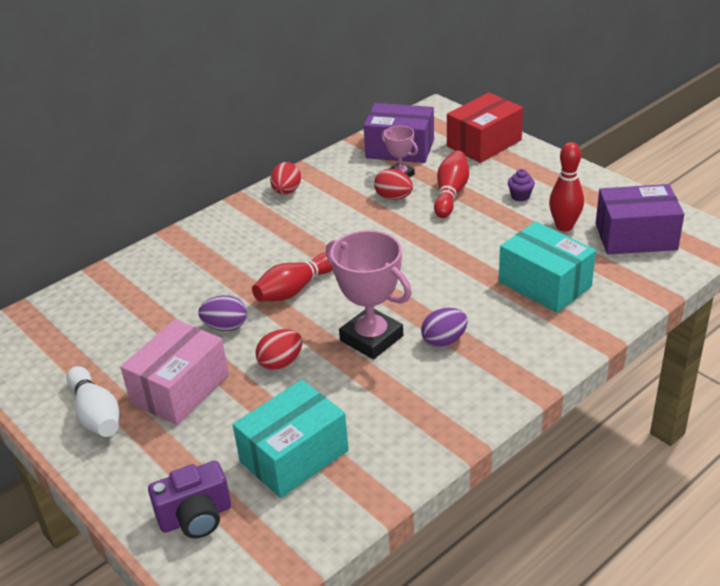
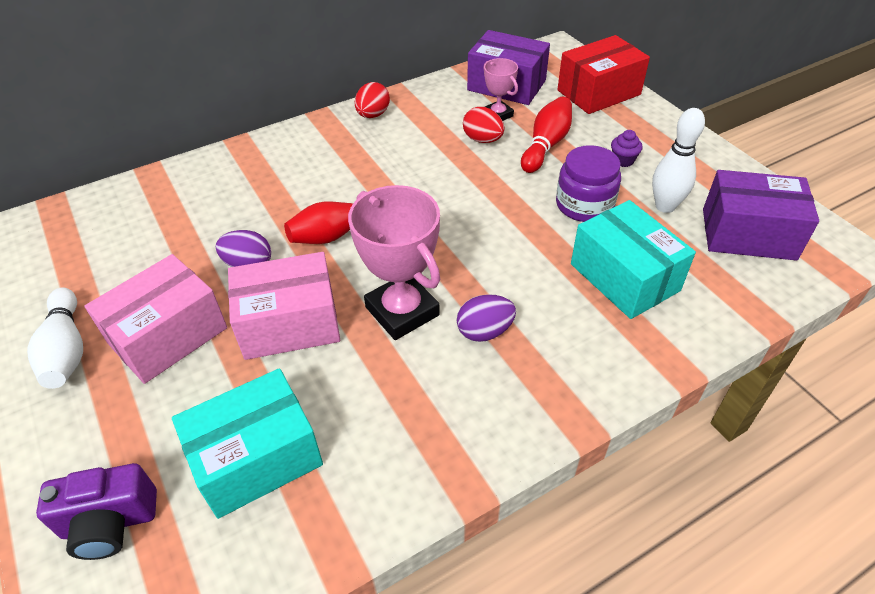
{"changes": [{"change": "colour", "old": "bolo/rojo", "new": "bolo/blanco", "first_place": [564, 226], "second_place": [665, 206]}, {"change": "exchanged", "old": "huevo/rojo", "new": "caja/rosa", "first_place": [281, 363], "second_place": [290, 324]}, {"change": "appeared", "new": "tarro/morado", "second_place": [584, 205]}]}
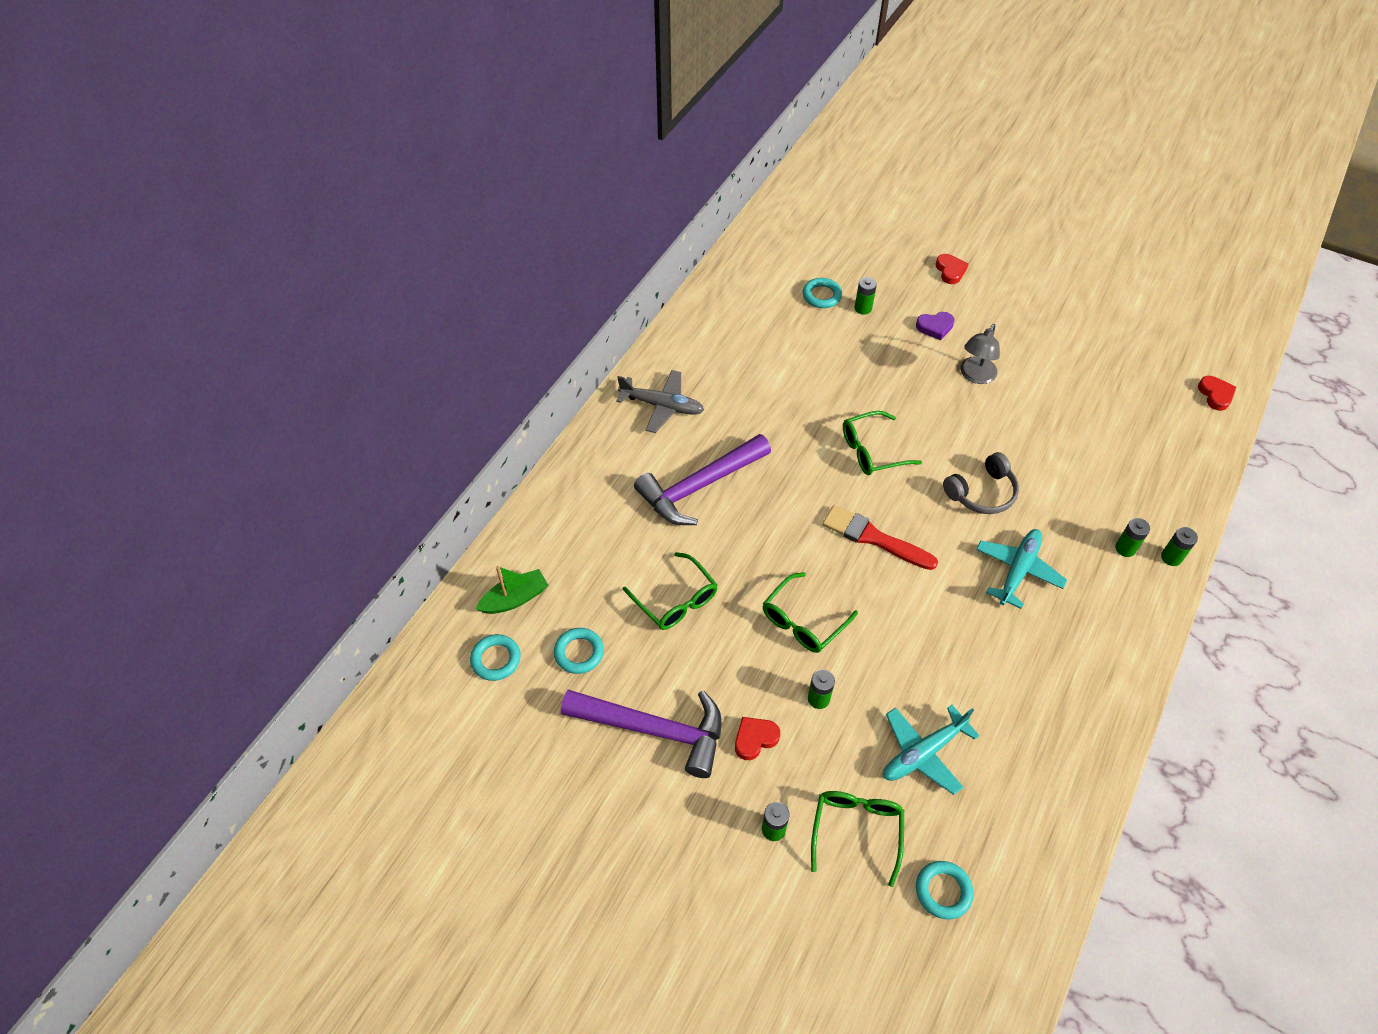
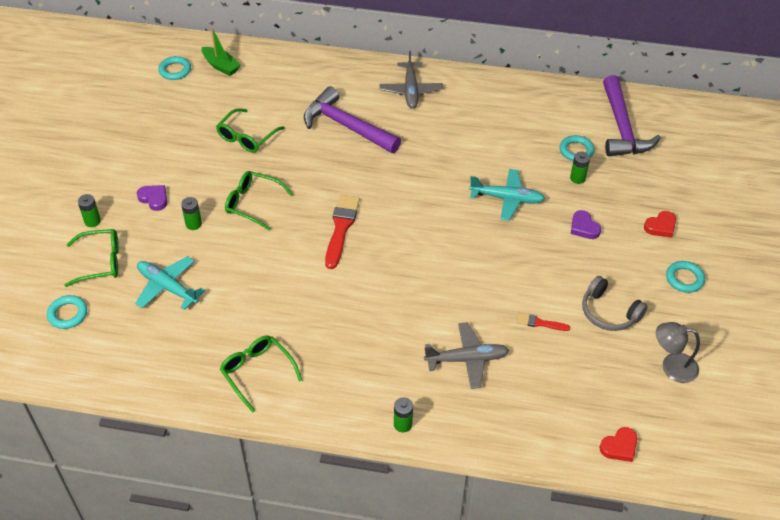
{"changes": [{"change": "relocated", "old": "lámpara/gris", "first_place": [975, 376], "second_place": [672, 366]}, {"change": "relocated", "old": "gafas/verde", "first_place": [872, 451], "second_place": [257, 372]}, {"change": "relocated", "old": "auriculares/gris", "first_place": [982, 492], "second_place": [609, 312]}, {"change": "missing", "old": "pila/verde", "first_place": [1125, 548]}, {"change": "relocated", "old": "avión/turquesa", "first_place": [1018, 570], "second_place": [507, 199]}, {"change": "relocated", "old": "anillo/turquesa", "first_place": [579, 653], "second_place": [684, 279]}, {"change": "relocated", "old": "martillo/morado", "first_place": [654, 730], "second_place": [621, 127]}, {"change": "colour", "old": "corazón/rojo", "new": "corazón/morado", "first_place": [755, 739], "second_place": [154, 199]}, {"change": "appeared", "new": "pincel/rojo", "second_place": [540, 323]}, {"change": "appeared", "new": "avión/gris", "second_place": [467, 359]}]}
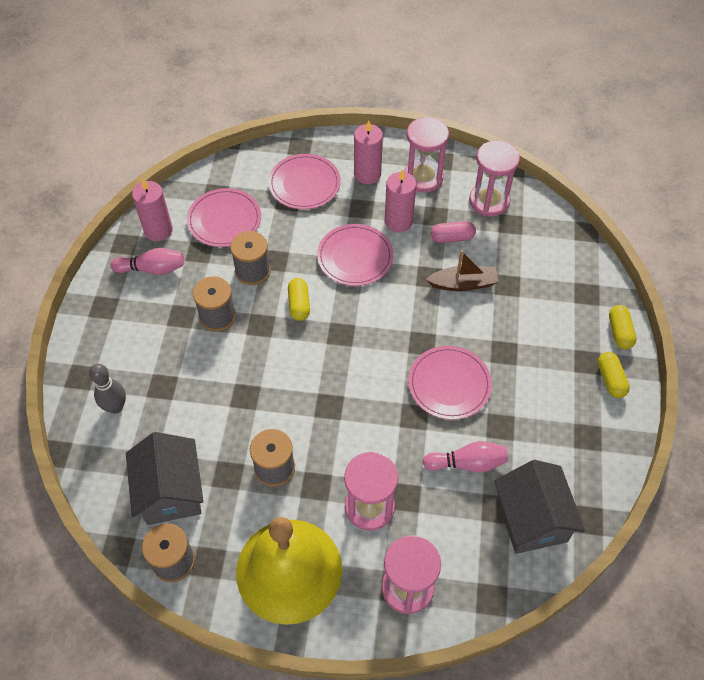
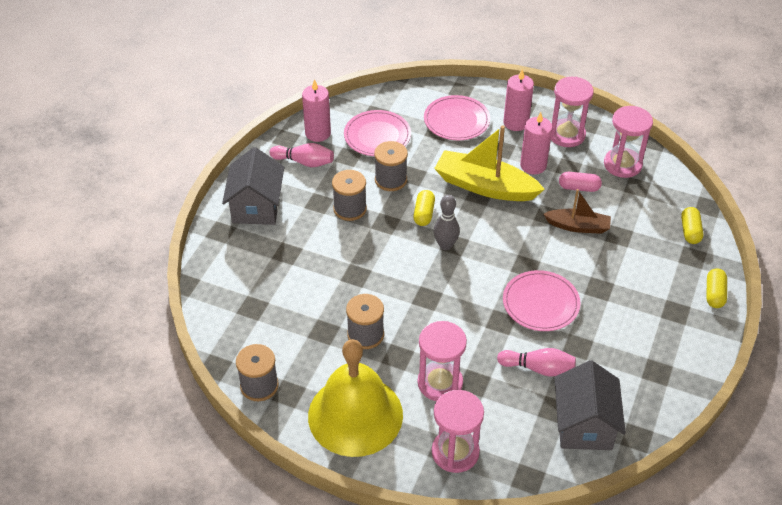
{"changes": [{"change": "exchanged", "old": "plato/rosa", "new": "barco/amarillo", "first_place": [355, 257], "second_place": [485, 186]}, {"change": "relocated", "old": "cápsula/amarillo", "first_place": [610, 379], "second_place": [690, 231]}, {"change": "relocated", "old": "bolo/gris", "first_place": [115, 407], "second_place": [445, 245]}, {"change": "relocated", "old": "casa/gris", "first_place": [171, 491], "second_place": [256, 206]}]}
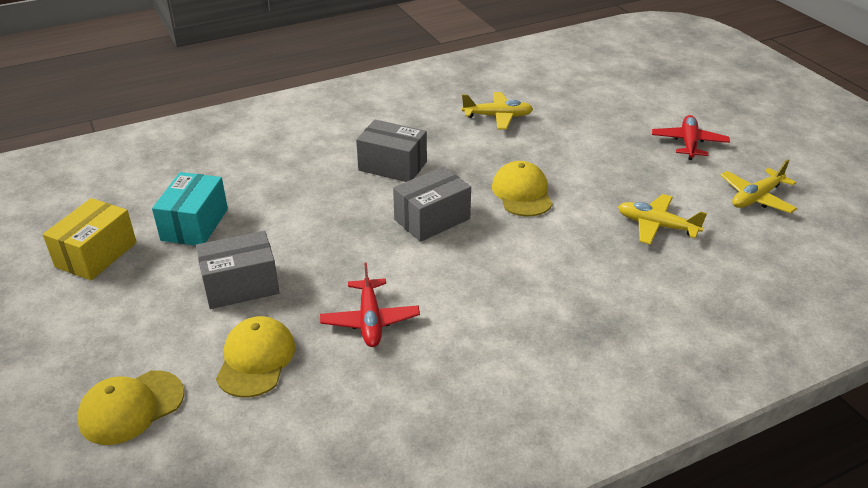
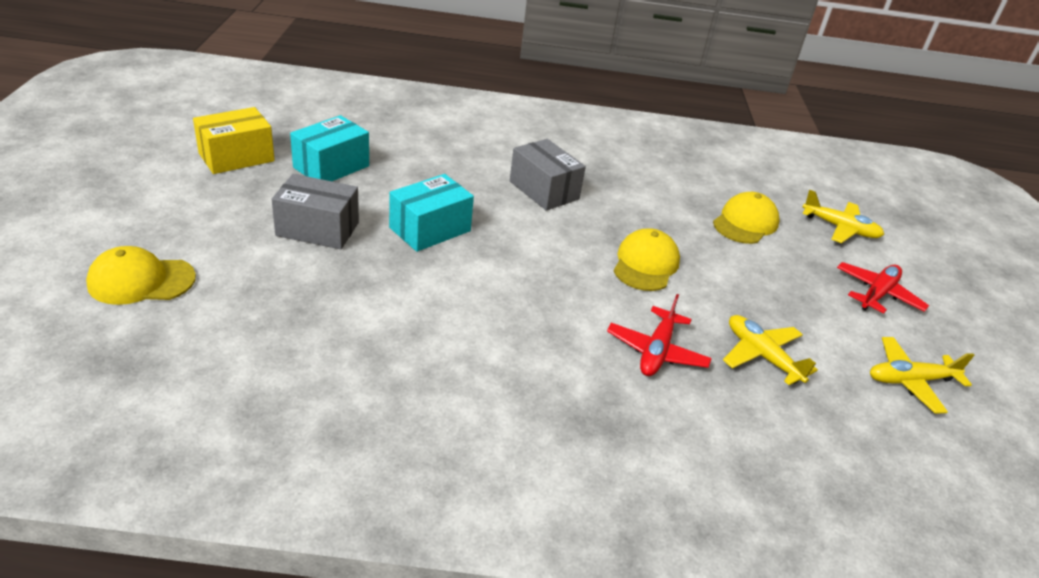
{"changes": [{"change": "relocated", "old": "avión/amarillo", "first_place": [497, 117], "second_place": [840, 228]}, {"change": "missing", "old": "caja/gris", "first_place": [432, 219]}, {"change": "relocated", "old": "avión/rojo", "first_place": [370, 320], "second_place": [656, 351]}, {"change": "relocated", "old": "gorra/amarillo", "first_place": [256, 359], "second_place": [745, 223]}, {"change": "appeared", "new": "caja/turquesa", "second_place": [430, 229]}]}
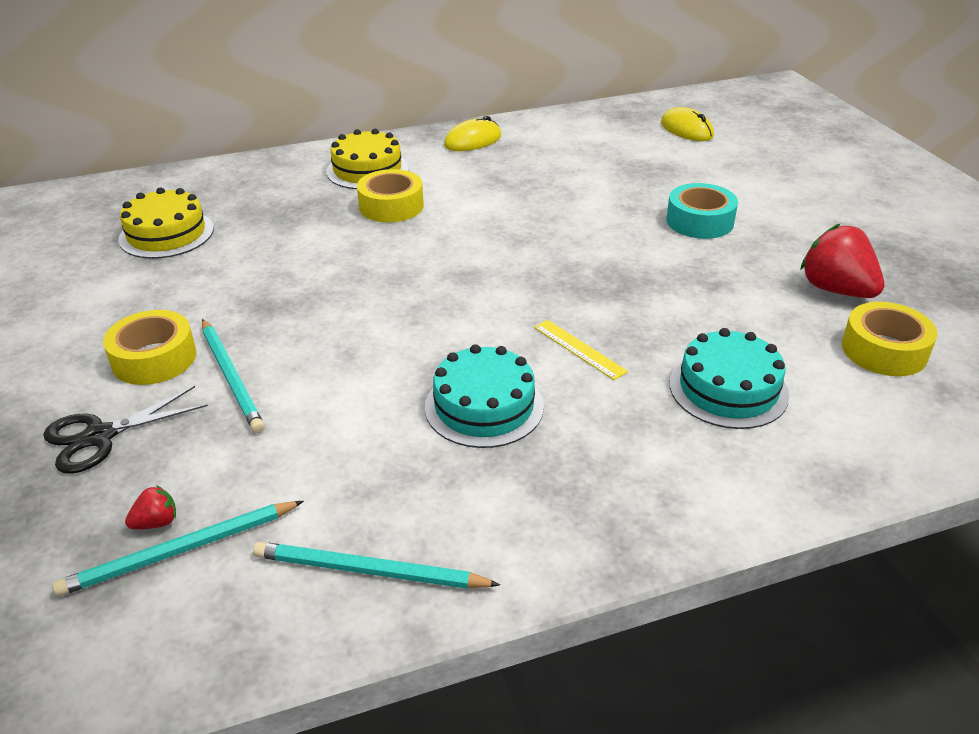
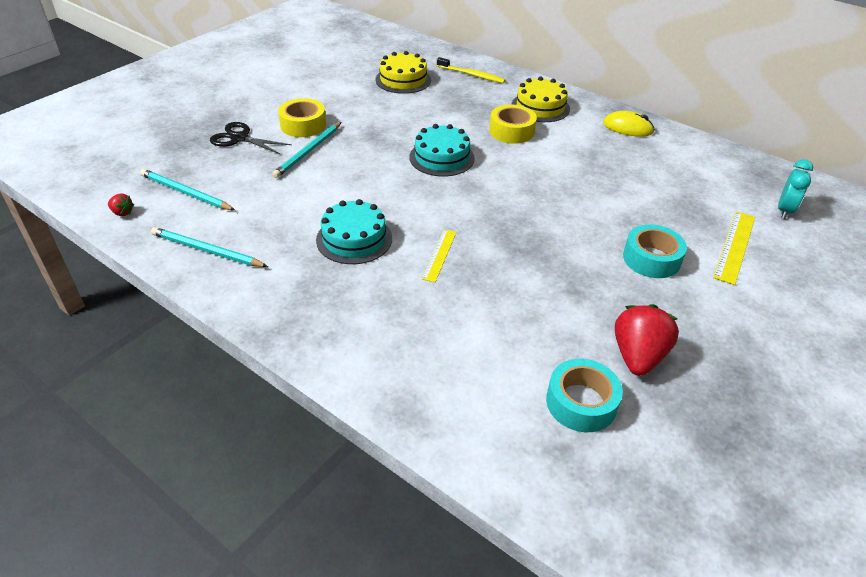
{"changes": [{"change": "exchanged", "old": "ratón/amarillo", "new": "despertador/turquesa", "first_place": [686, 130], "second_place": [784, 210]}, {"change": "colour", "old": "cinta adhesiva/amarillo", "new": "cinta adhesiva/turquesa", "first_place": [884, 350], "second_place": [581, 402]}, {"change": "relocated", "old": "tarta/turquesa", "first_place": [728, 389], "second_place": [442, 157]}, {"change": "relocated", "old": "fresa/rojo", "first_place": [156, 522], "second_place": [122, 212]}, {"change": "spun", "old": "lápiz/turquesa", "first_place": [369, 571], "second_place": [206, 250], "degrees": -45}, {"change": "appeared", "new": "cepillo de dientes/amarillo", "second_place": [471, 75]}, {"change": "appeared", "new": "regla/amarillo", "second_place": [735, 246]}]}
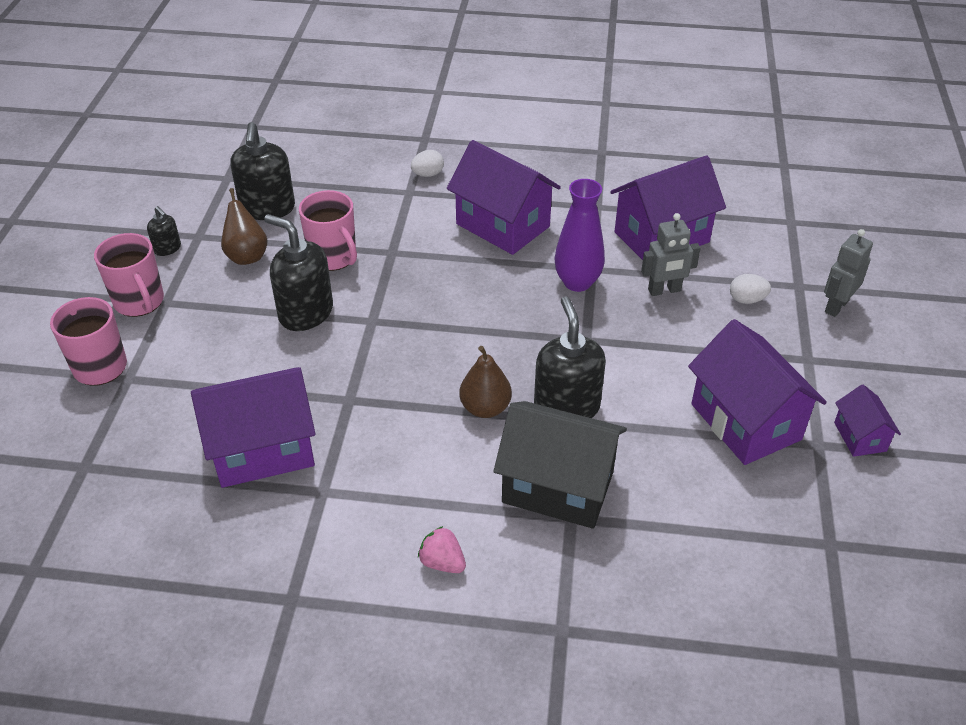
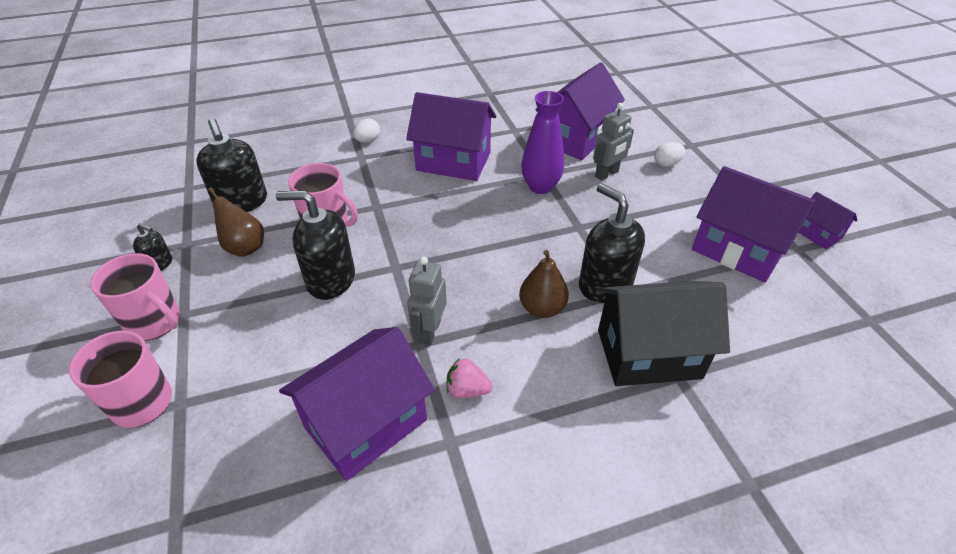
{"changes": [{"change": "relocated", "old": "robot/gris", "first_place": [836, 306], "second_place": [429, 331]}, {"change": "relocated", "old": "fresa/rosa", "first_place": [442, 562], "second_place": [467, 390]}]}
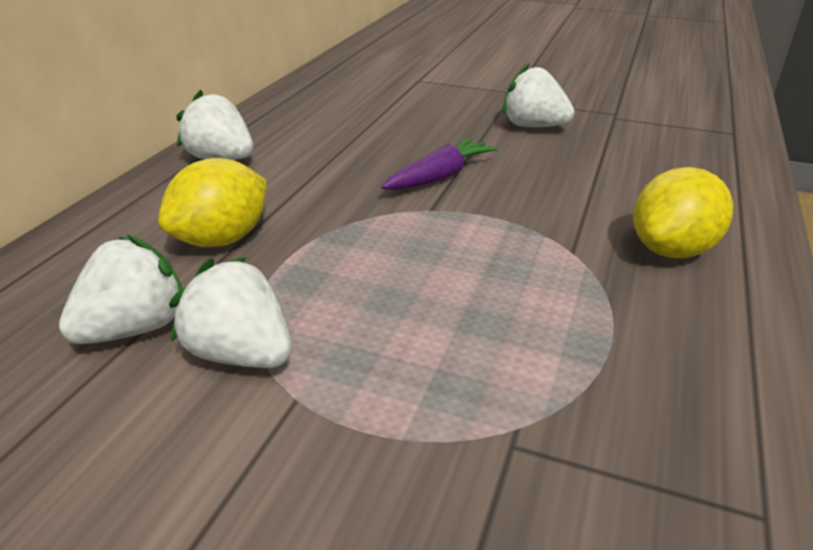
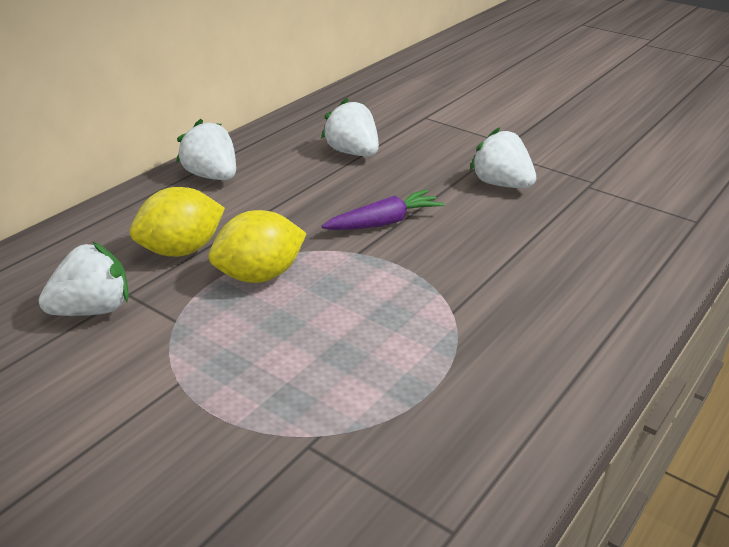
{"changes": [{"change": "relocated", "old": "limón/amarillo", "first_place": [672, 250], "second_place": [259, 275]}, {"change": "relocated", "old": "fresa/blanco", "first_place": [241, 354], "second_place": [352, 153]}]}
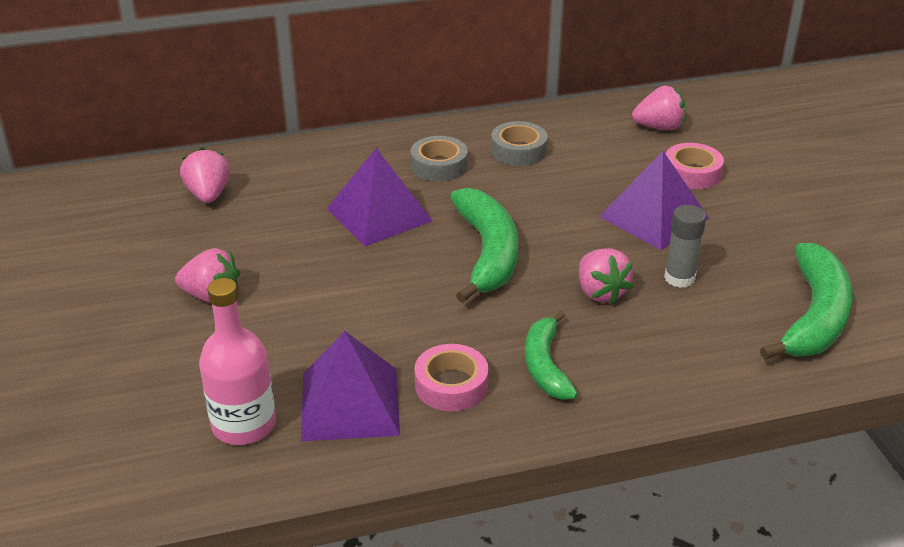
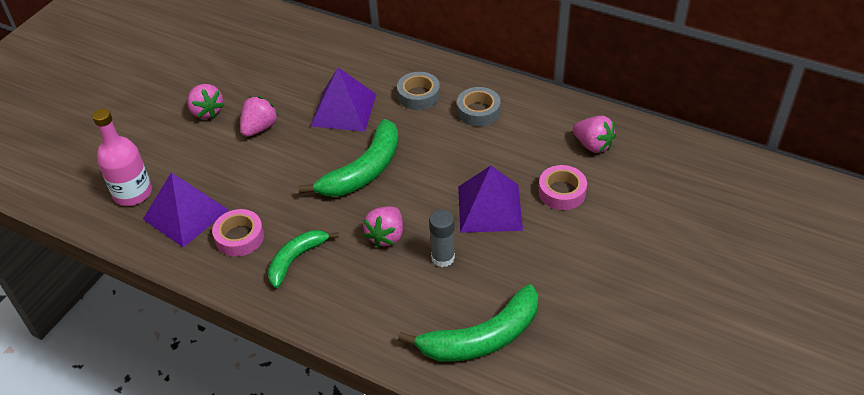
{"changes": [{"change": "relocated", "old": "fresa/rosa", "first_place": [208, 195], "second_place": [259, 128]}]}
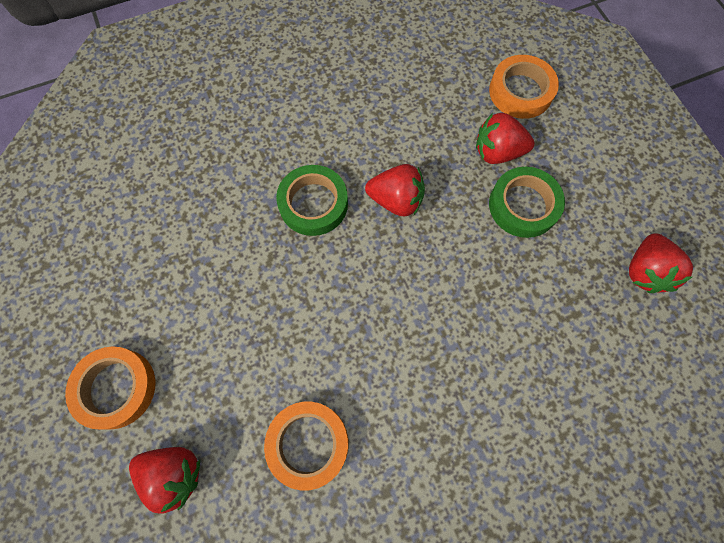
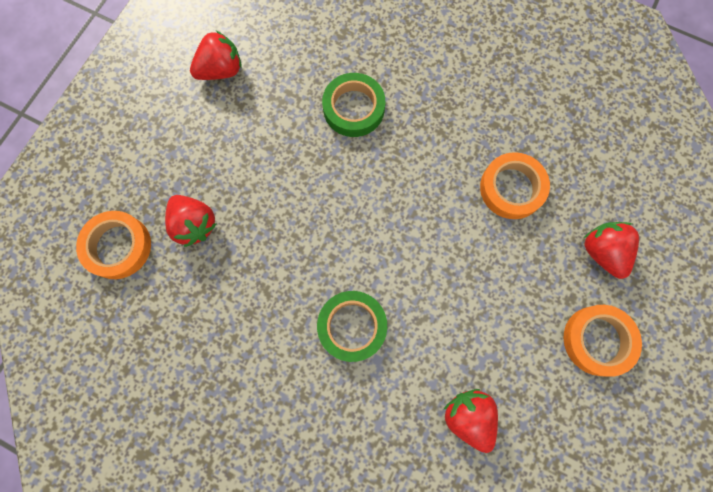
{"changes": [{"change": "relocated", "old": "fresa/rojo", "first_place": [396, 200], "second_place": [468, 417]}, {"change": "relocated", "old": "cinta adhesiva/verde", "first_place": [523, 205], "second_place": [353, 108]}]}
